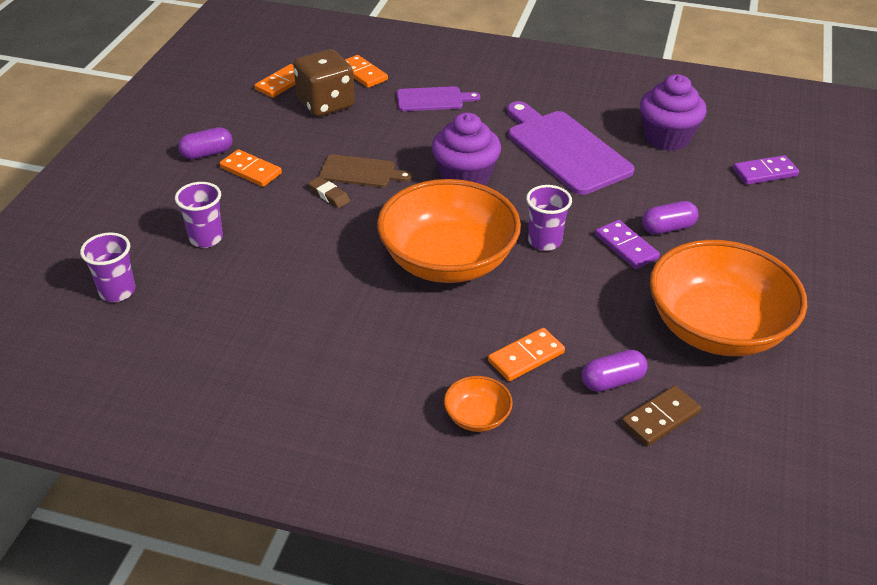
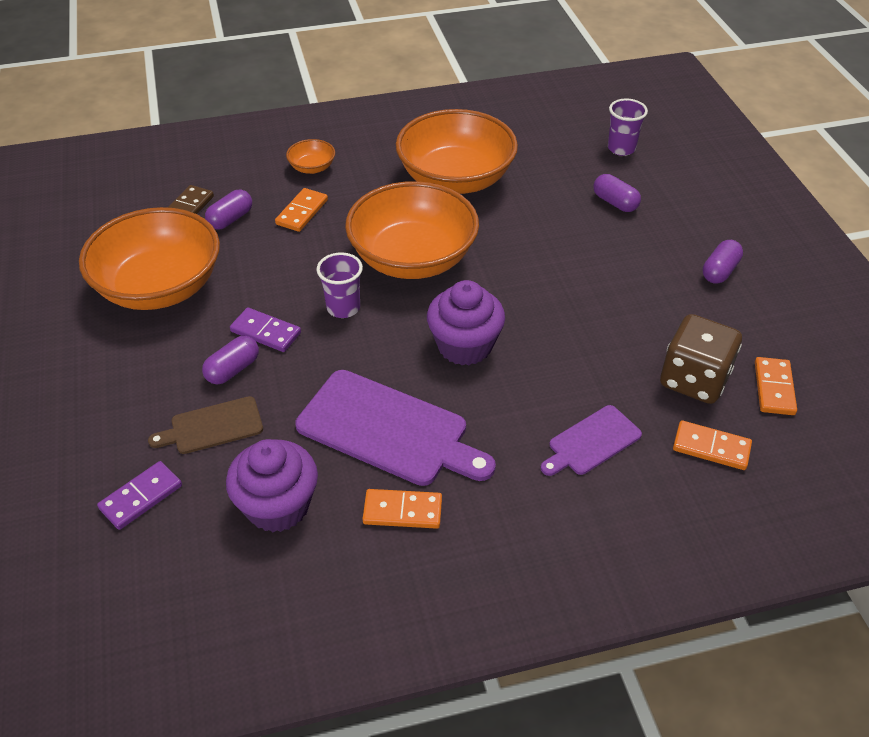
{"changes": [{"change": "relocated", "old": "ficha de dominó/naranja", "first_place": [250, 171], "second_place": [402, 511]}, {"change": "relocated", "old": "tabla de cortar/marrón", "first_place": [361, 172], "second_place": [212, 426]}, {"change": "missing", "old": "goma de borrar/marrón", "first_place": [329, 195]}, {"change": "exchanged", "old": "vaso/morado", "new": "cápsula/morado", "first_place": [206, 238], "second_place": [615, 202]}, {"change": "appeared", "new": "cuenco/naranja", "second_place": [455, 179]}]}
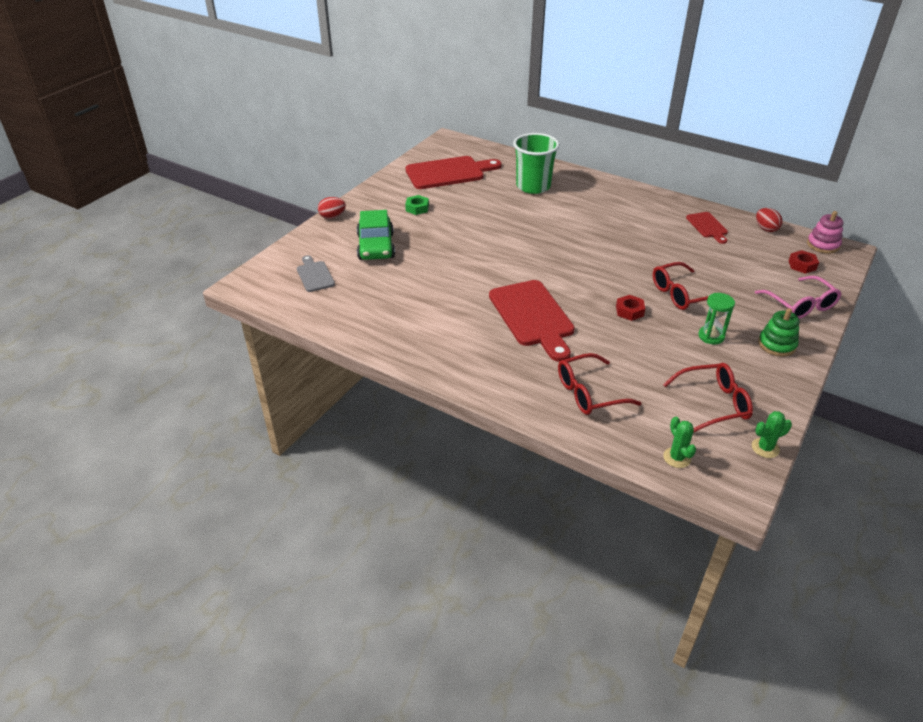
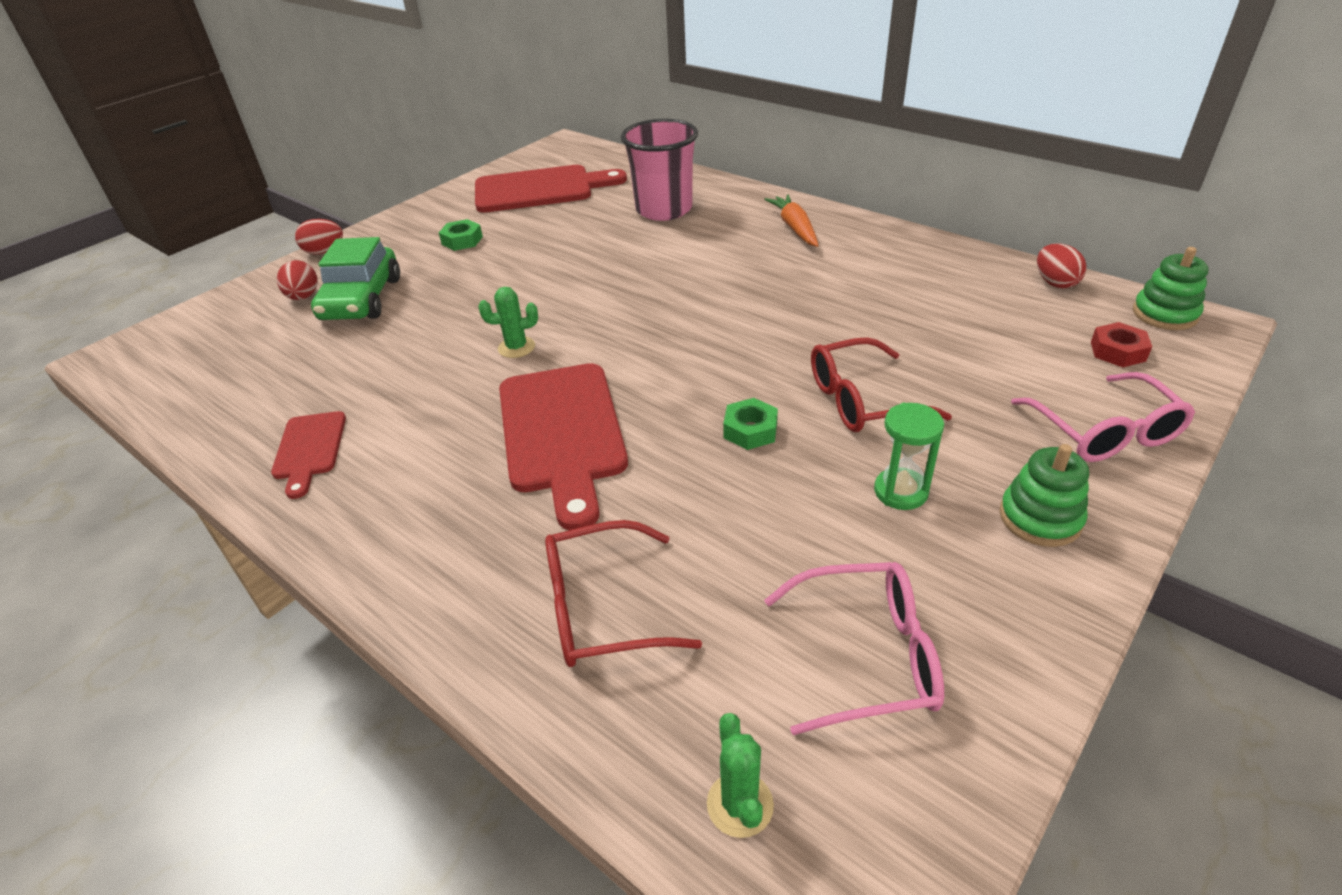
{"changes": [{"change": "colour", "old": "vaso/verde", "new": "vaso/rosa", "first_place": [533, 186], "second_place": [664, 210]}, {"change": "colour", "old": "juguete apilable/rosa", "new": "juguete apilable/verde", "first_place": [823, 245], "second_place": [1164, 314]}, {"change": "relocated", "old": "tabla de cortar/rojo", "first_place": [708, 226], "second_place": [309, 449]}, {"change": "missing", "old": "tabla de cortar/gris", "first_place": [314, 275]}, {"change": "colour", "old": "tuerca/rojo", "new": "tuerca/verde", "first_place": [629, 311], "second_place": [750, 430]}, {"change": "colour", "old": "gafas/rojo", "new": "gafas/rosa", "first_place": [714, 403], "second_place": [868, 656]}, {"change": "relocated", "old": "cactus/verde", "first_place": [765, 448], "second_place": [516, 347]}, {"change": "appeared", "new": "zanahoria/naranja", "second_place": [795, 228]}, {"change": "appeared", "new": "huevo/rojo", "second_place": [303, 297]}]}
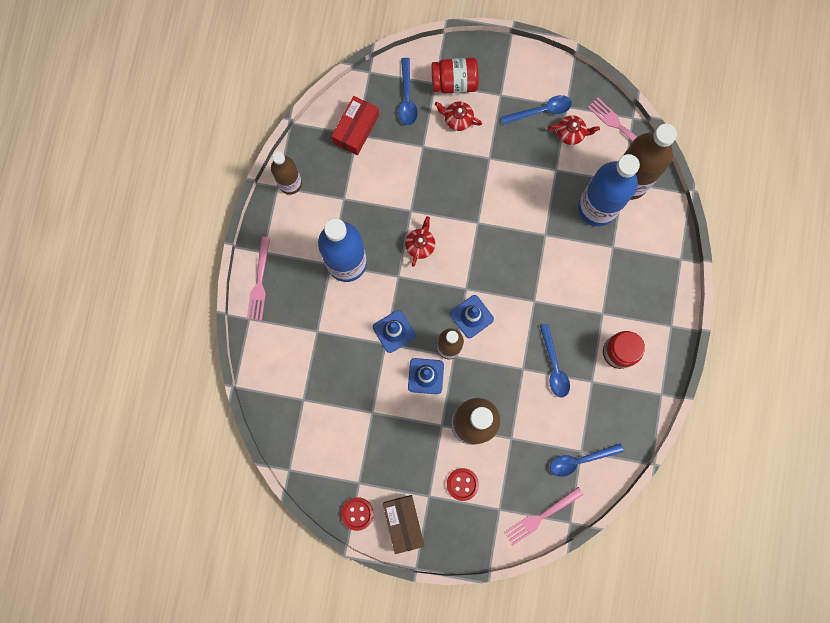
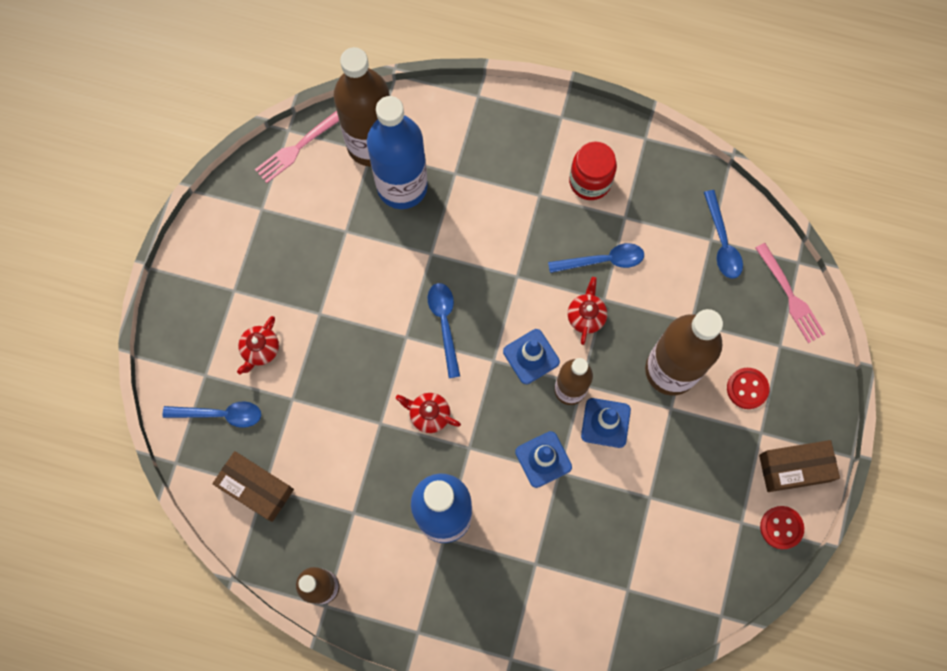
{"changes": [{"change": "missing", "old": "tarro/rojo", "first_place": [454, 82]}, {"change": "relocated", "old": "cuchara/azul", "first_place": [541, 111], "second_place": [444, 324]}, {"change": "colour", "old": "caja/rojo", "new": "caja/marrón", "first_place": [356, 129], "second_place": [256, 488]}, {"change": "relocated", "old": "tetera/rojo", "first_place": [571, 133], "second_place": [586, 316]}, {"change": "missing", "old": "tenedor/rosa", "first_place": [259, 282]}]}
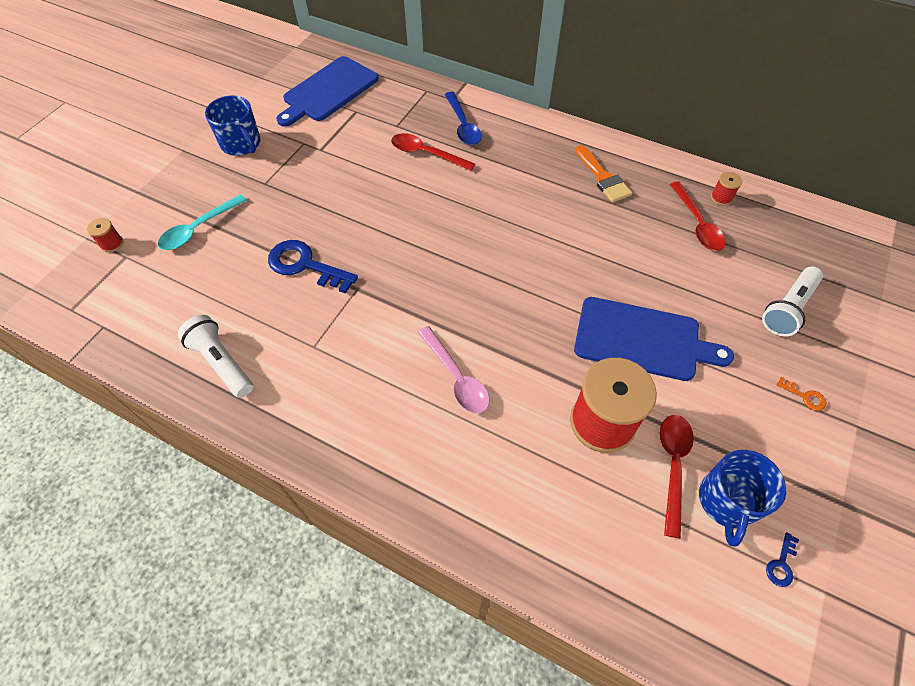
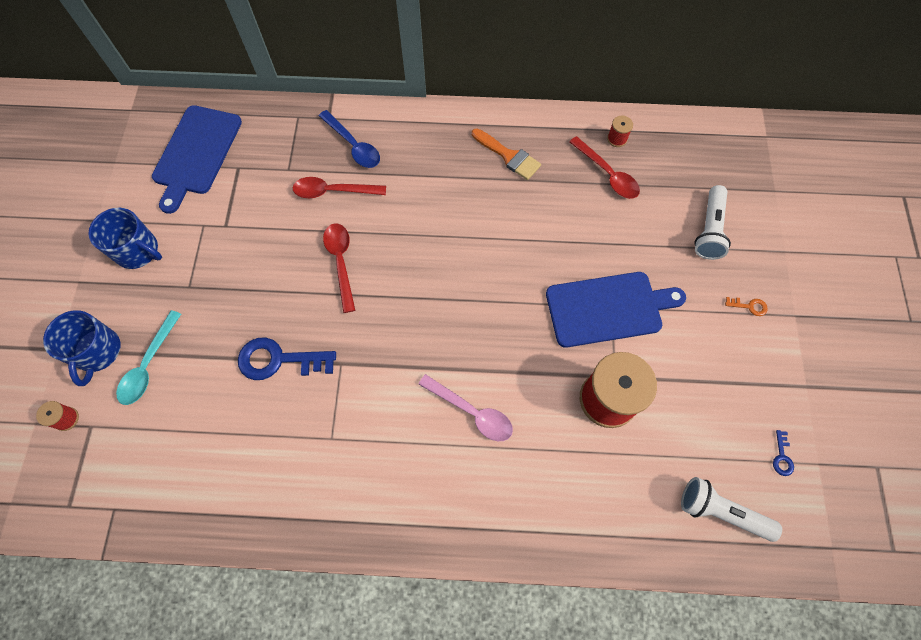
{"changes": [{"change": "relocated", "old": "lámpara de mano/blanco", "first_place": [222, 362], "second_place": [721, 511]}, {"change": "relocated", "old": "cuchara/rojo", "first_place": [673, 466], "second_place": [341, 262]}, {"change": "relocated", "old": "taza/azul", "first_place": [727, 502], "second_place": [98, 352]}]}
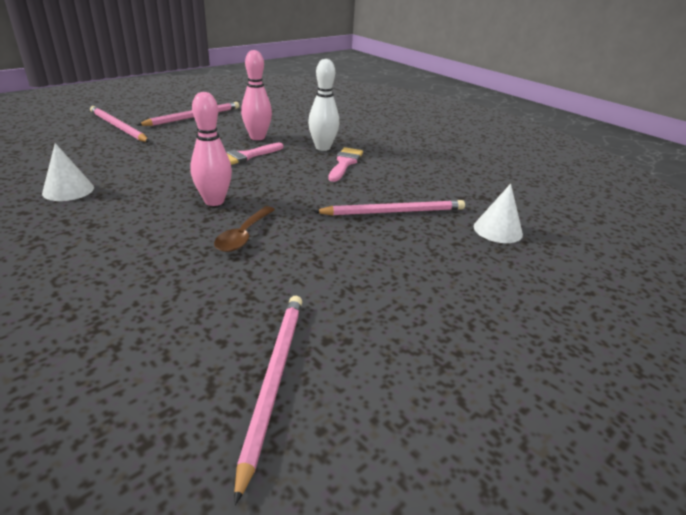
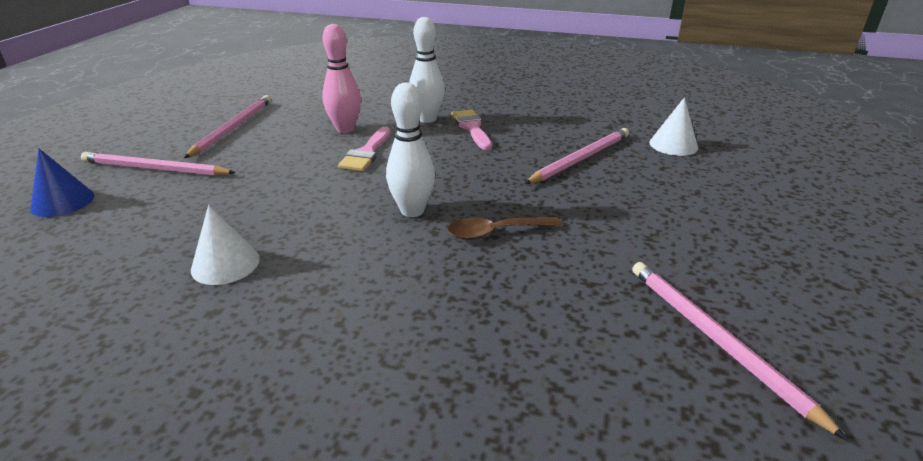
{"changes": [{"change": "colour", "old": "bolo/rosa", "new": "bolo/blanco", "first_place": [214, 201], "second_place": [412, 211]}, {"change": "spun", "old": "cuchara/marrón", "first_place": [243, 236], "second_place": [495, 232], "degrees": 90}, {"change": "appeared", "new": "cono/azul", "second_place": [63, 202]}]}
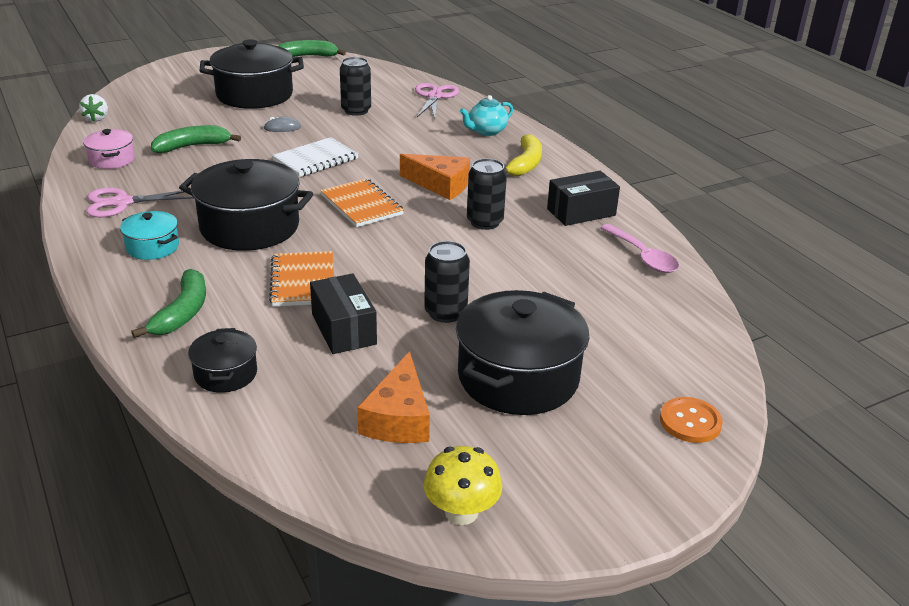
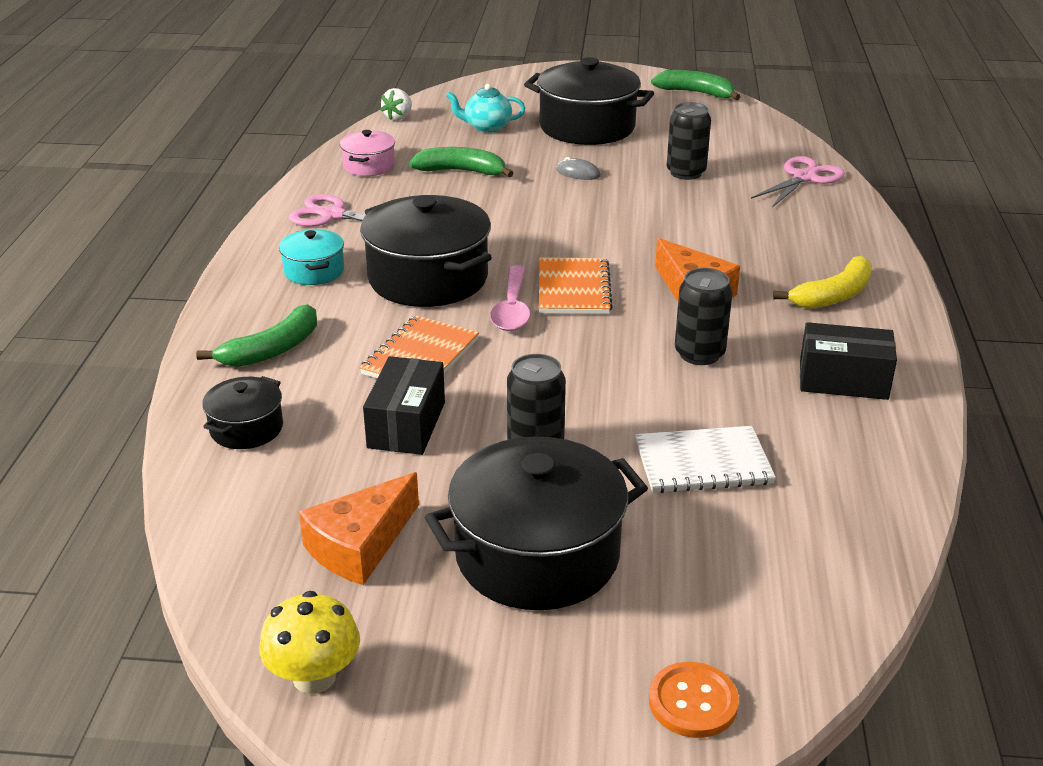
{"changes": [{"change": "relocated", "old": "tetera/turquesa", "first_place": [486, 131], "second_place": [487, 127]}, {"change": "relocated", "old": "cuaderno/blanco", "first_place": [316, 159], "second_place": [703, 463]}, {"change": "relocated", "old": "cuchara/rosa", "first_place": [642, 256], "second_place": [512, 308]}]}
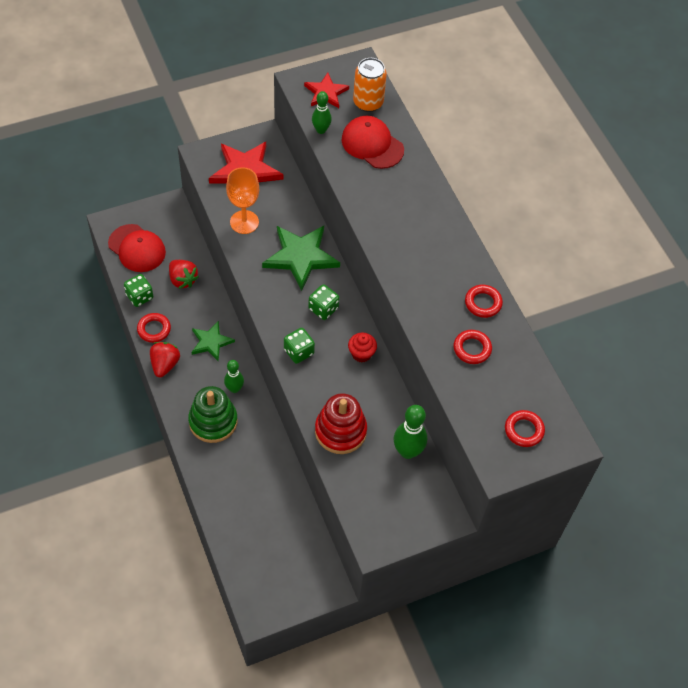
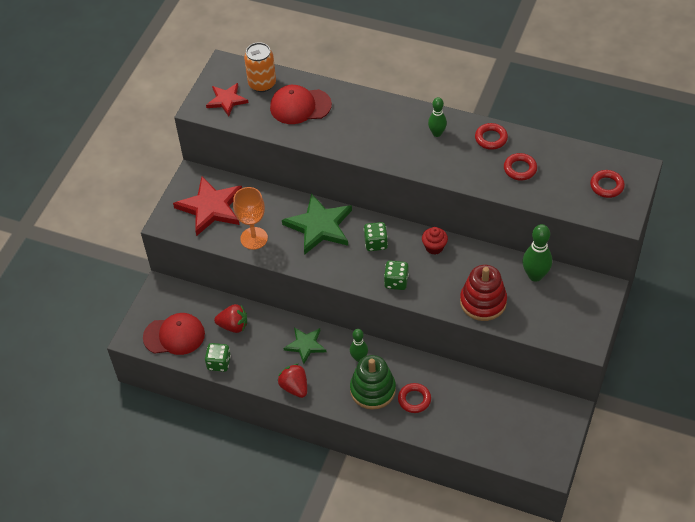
{"changes": [{"change": "relocated", "old": "bolo/verde", "first_place": [321, 130], "second_place": [437, 133]}, {"change": "relocated", "old": "anillo/rojo", "first_place": [154, 329], "second_place": [414, 399]}]}
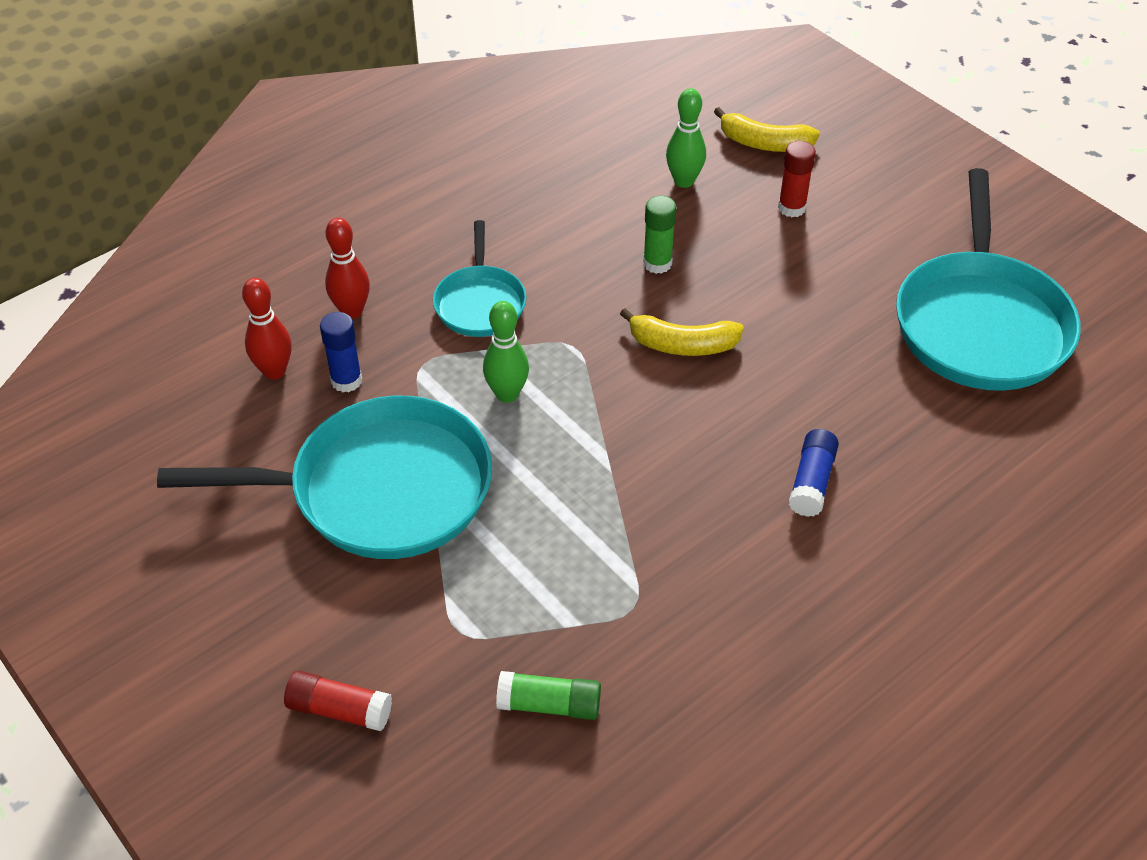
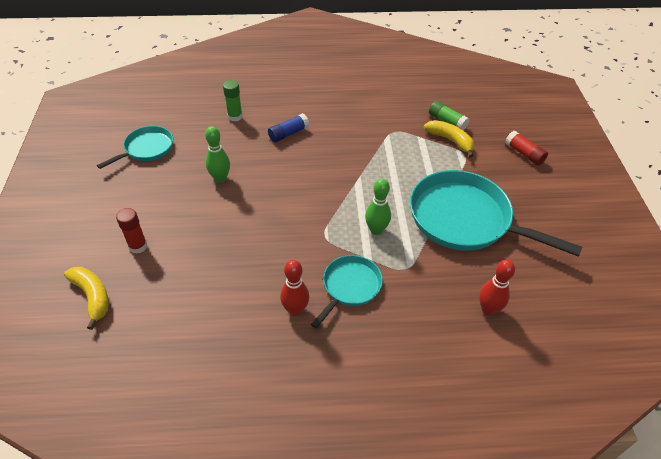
{"changes": [{"change": "relocated", "old": "bolo/verde", "first_place": [684, 181], "second_place": [220, 178]}, {"change": "size", "old": "sartén/turquesa", "first_place": [980, 323], "second_place": [147, 149], "factor": 0.53}, {"change": "relocated", "old": "barra de pegamento/verde", "first_place": [657, 263], "second_place": [235, 116]}, {"change": "relocated", "old": "bolo/rojo", "first_place": [352, 311], "second_place": [295, 310]}, {"change": "relocated", "old": "plátano/amarillo", "first_place": [682, 345], "second_place": [450, 140]}, {"change": "missing", "old": "barra de pegamento/azul", "first_place": [346, 381]}]}
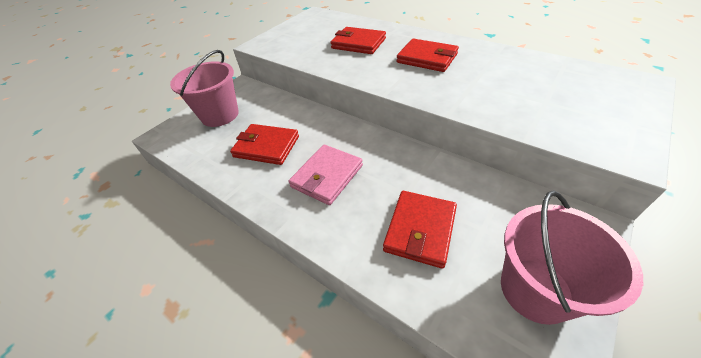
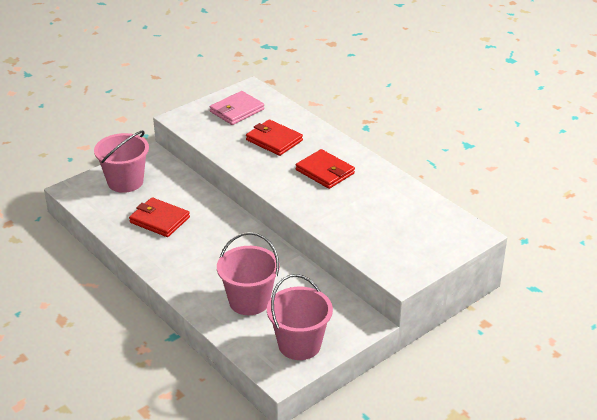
{"changes": [{"change": "relocated", "old": "cartera/rosa", "first_place": [327, 176], "second_place": [237, 110]}, {"change": "exchanged", "old": "cartera/rojo", "new": "balde/rosa", "first_place": [420, 230], "second_place": [249, 301]}]}
